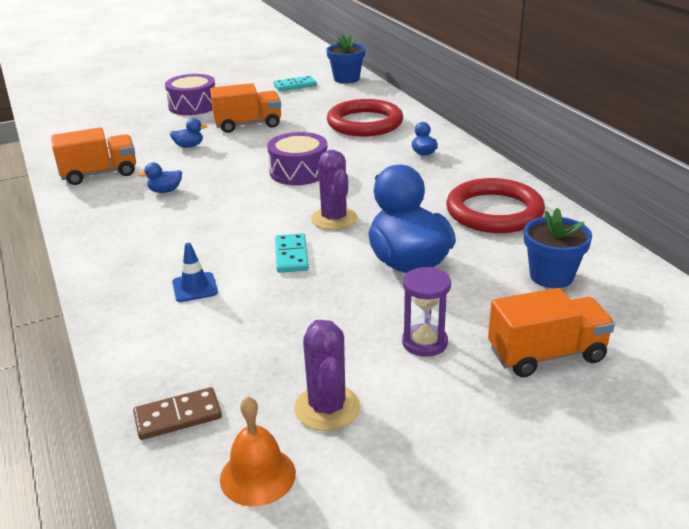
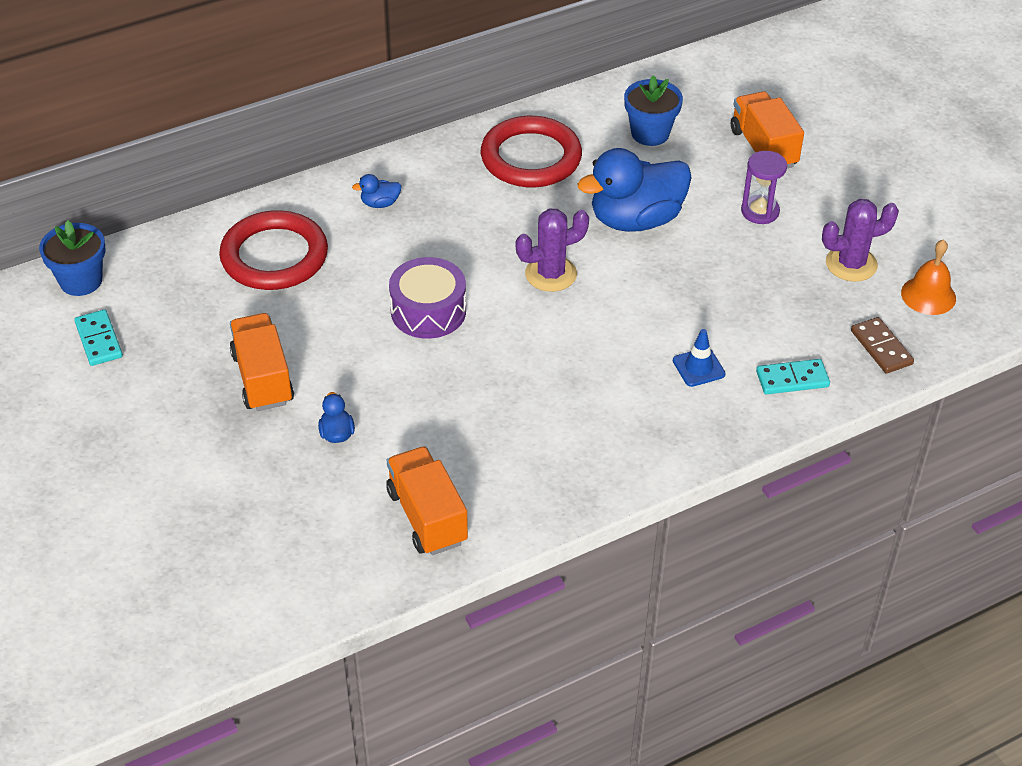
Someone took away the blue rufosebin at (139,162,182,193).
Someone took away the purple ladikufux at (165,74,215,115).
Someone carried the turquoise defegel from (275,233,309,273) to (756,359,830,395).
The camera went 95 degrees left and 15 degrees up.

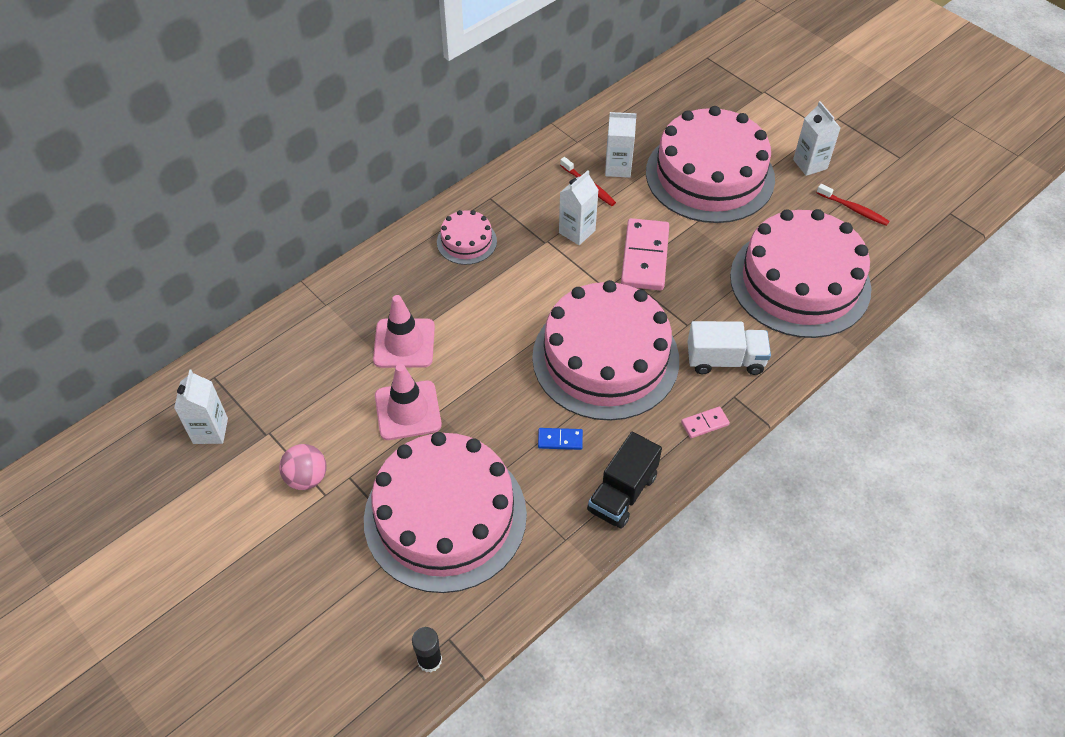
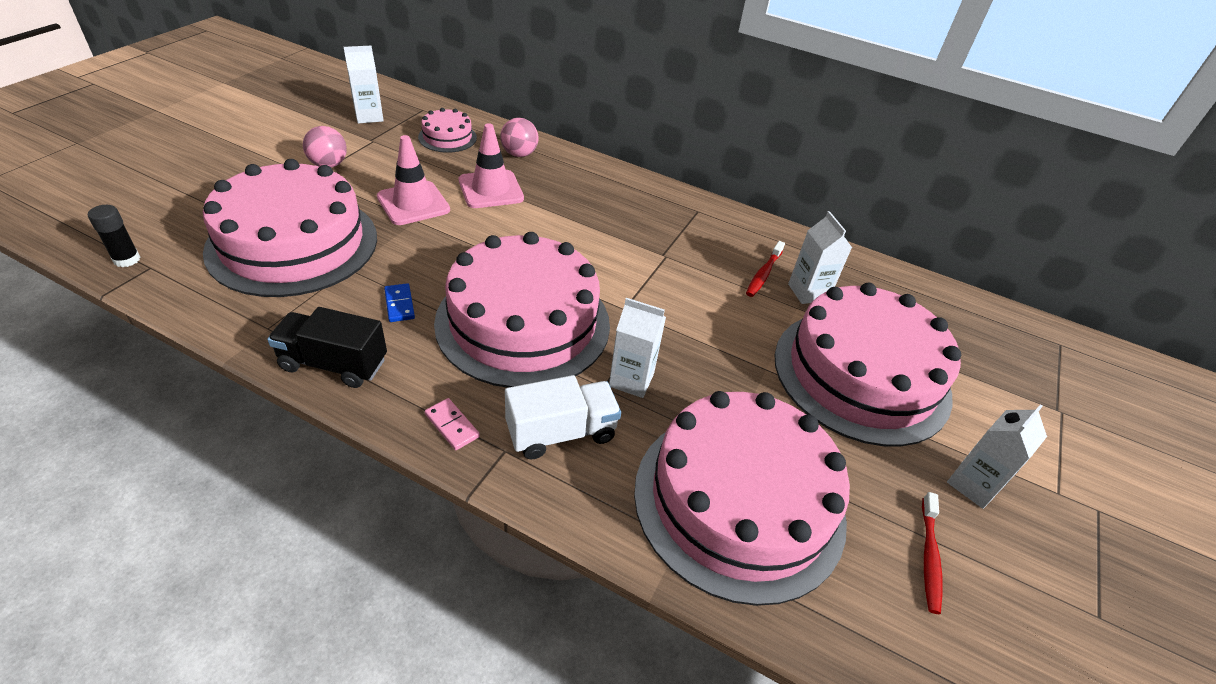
Someone took away the pink defegel at (621,218,669,290).
Someone put down the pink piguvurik at (500,118,539,157).
Someone carried the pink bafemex from (437,210,497,265) to (418,108,477,153).
Someone carried the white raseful from (559,170,598,245) to (609,298,666,398).
Someone rotated the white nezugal at (687,321,771,375) by 90 degrees counterclockwise.
The camera went 65 degrees right and 10 degrees down.

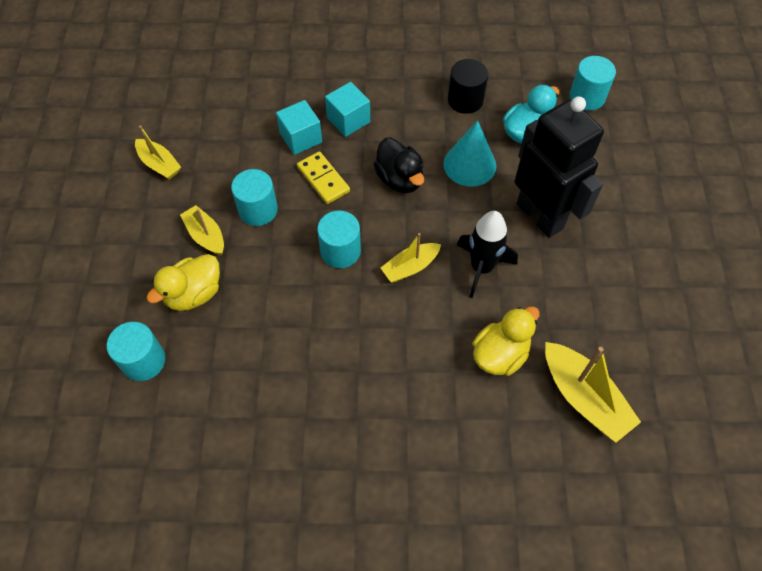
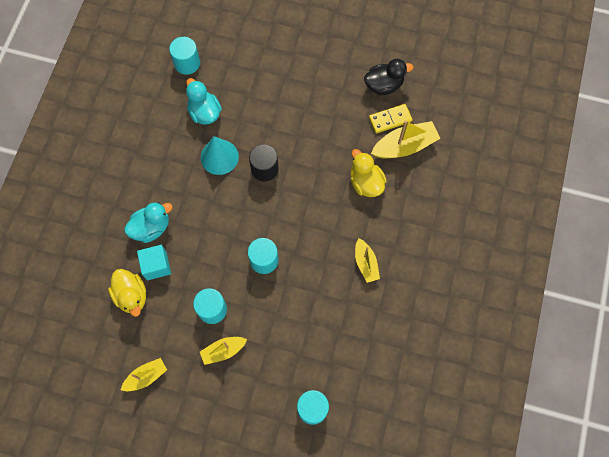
Someone took away the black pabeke at (457,211,518,298).
Someone took away the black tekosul at (515,96,604,238).
Someone carried the yellow rufosebin from (146,254,220,311) to (108,269,146,317).
Someone carried the yellow defegel from (297,151,350,204) to (369,104,413,133).
Someone carried the black rufosebin from (373,138,424,193) to (364,59,413,95).
Someone carried the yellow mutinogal from (381,233,441,283) to (355,238,380,283).
Someone carried the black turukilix from (448,59,488,114) to (249,144,279,181).
Someone swapped the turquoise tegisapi at (325,82,370,137) for the turquoise rufosebin at (124,202,173,243).
The camera went 75 degrees left and 10 degrees up.

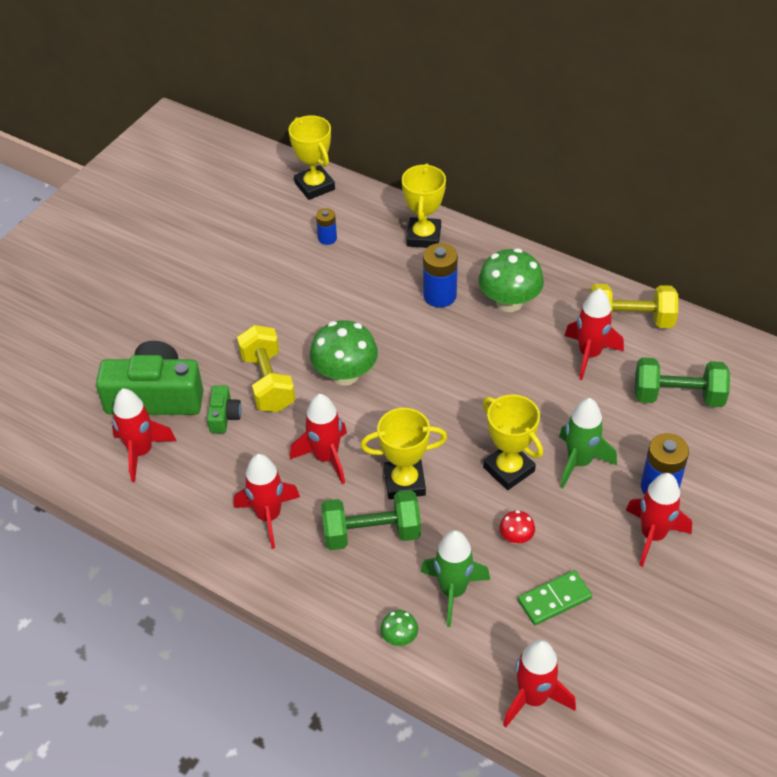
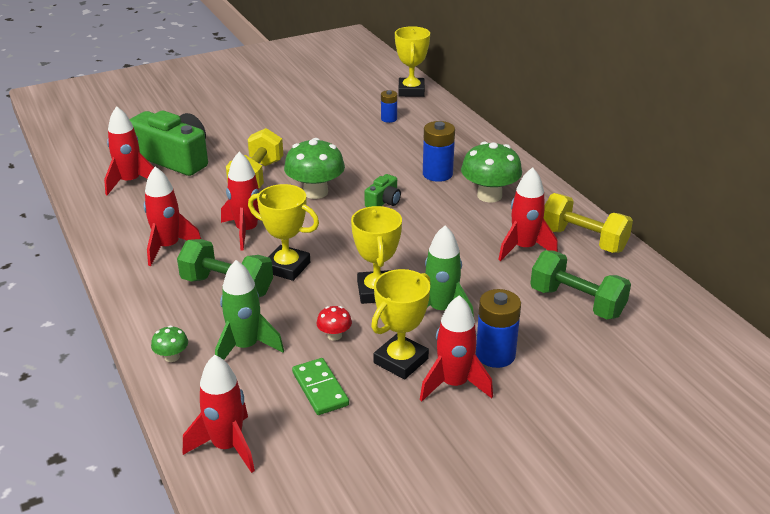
Someone carried the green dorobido from (207,385,241,433) to (364,174,401,207).
Someone carried the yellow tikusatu from (402,163,446,248) to (371,269,431,379).
Someone rotated the green defegel at (518,570,592,625) by 60 degrees clockwise.
The camera went 30 degrees right and 15 degrees down.

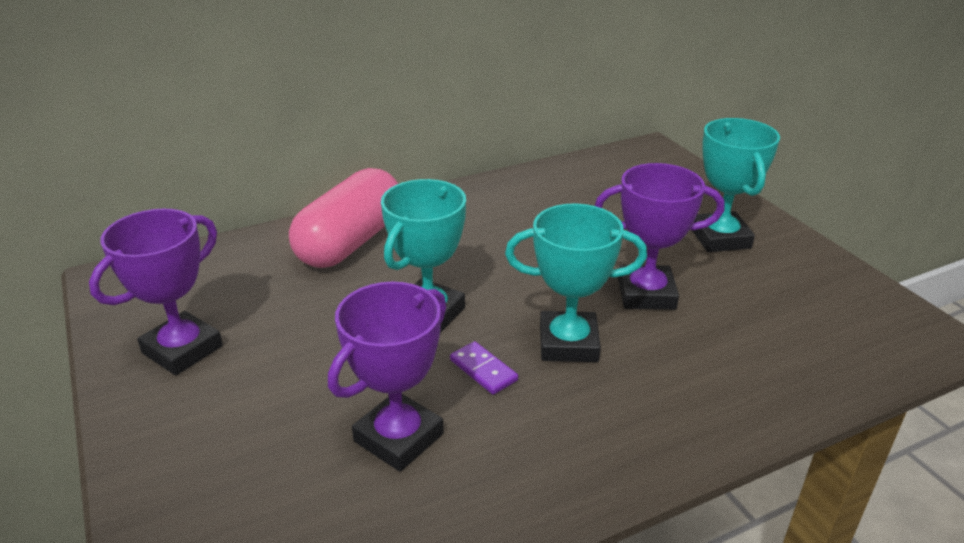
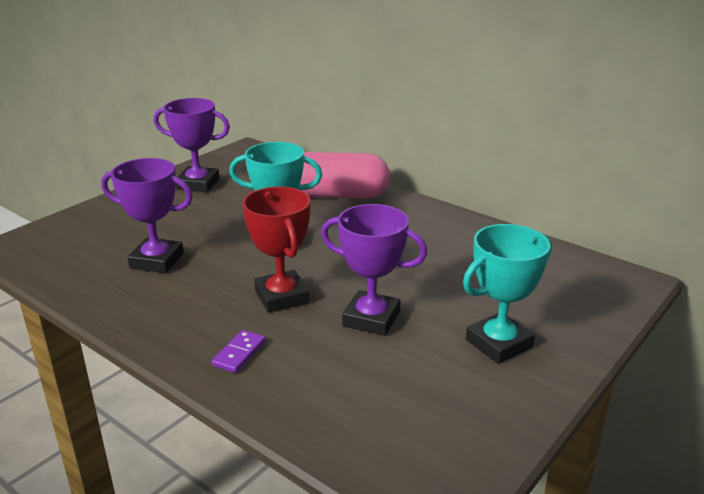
Someone carried the purple defegel from (450,341,518,395) to (212,330,266,373).
Someone repainted the turquoise tikusatu at (505,203,647,362), which became the red tikusatu at (242,187,310,313).
Someone rotated the purple tikusatu at (595,163,724,310) by 45 degrees counterclockwise.
The camera went 65 degrees right and 5 degrees down.

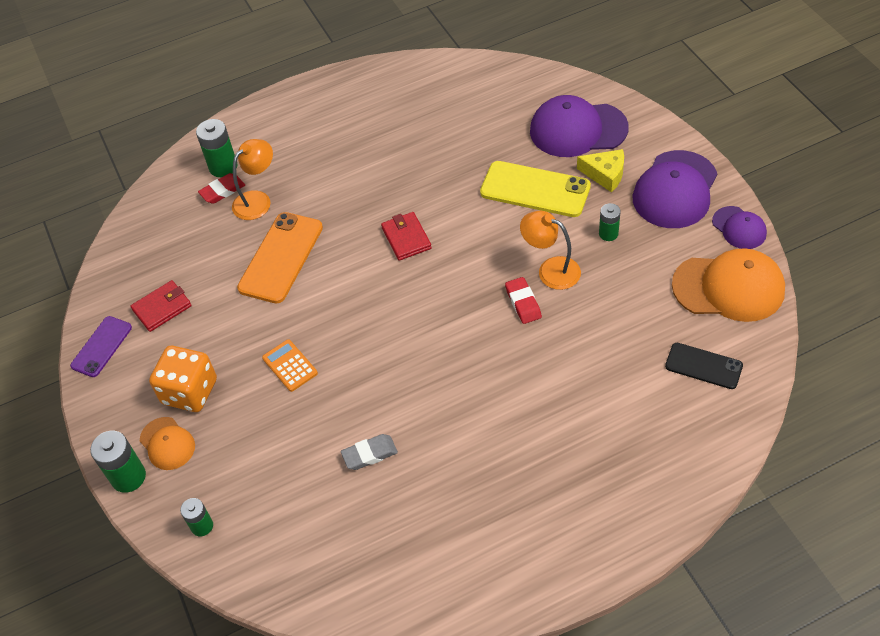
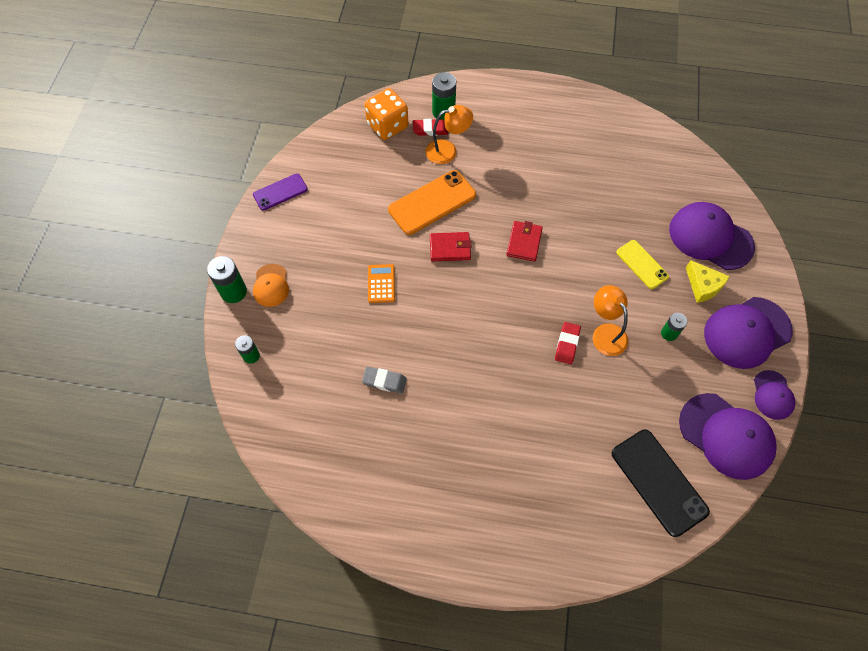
Someone carried the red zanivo from (130,280,192,332) to (430,232,472,261).
Someone carried the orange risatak from (149,346,217,412) to (364,88,408,140).
Someone repainted the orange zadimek at (672,248,785,322), which became the purple zadimek at (679,393,777,480).
Someone scaled the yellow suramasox at (480,161,591,217) by 0.61.
Someone scaled the black suramasox at (665,343,743,389) by 1.65.
The camera went 30 degrees right and 10 degrees up.

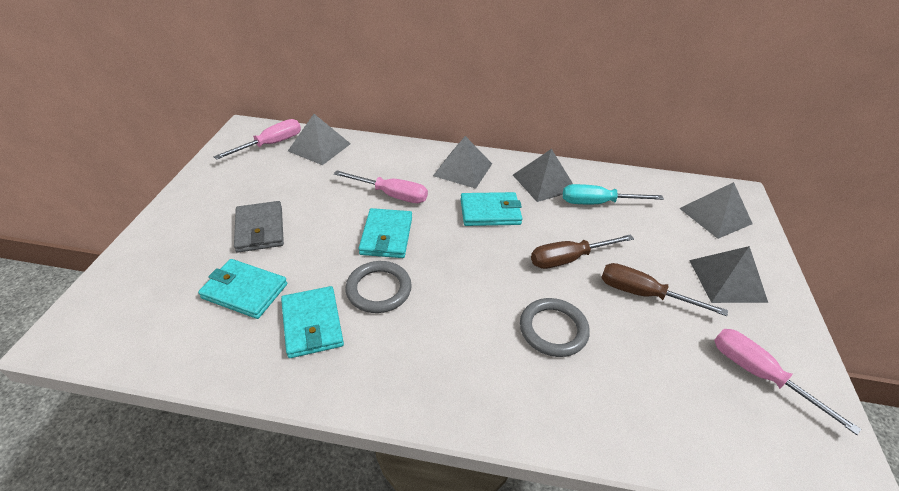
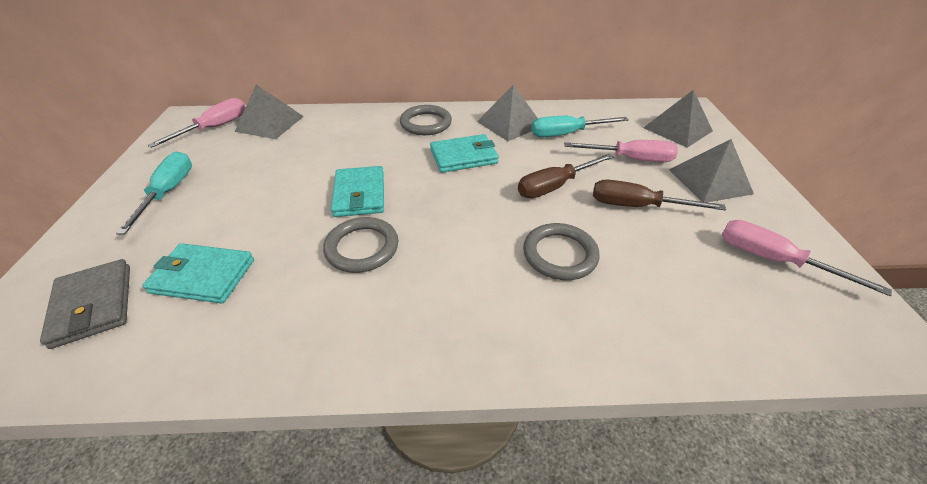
Someone took away the turquoise zanivo at (281,286,344,358).
Someone put down the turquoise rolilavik at (116,152,192,234).
Someone carried the grey zanivo from (234,201,284,253) to (40,259,130,349).
Someone carried the pink rolilavik from (334,171,428,203) to (564,140,678,162).
Someone swapped the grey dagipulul at (433,136,492,189) for the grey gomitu at (400,105,452,135).
The camera went 10 degrees left and 0 degrees up.

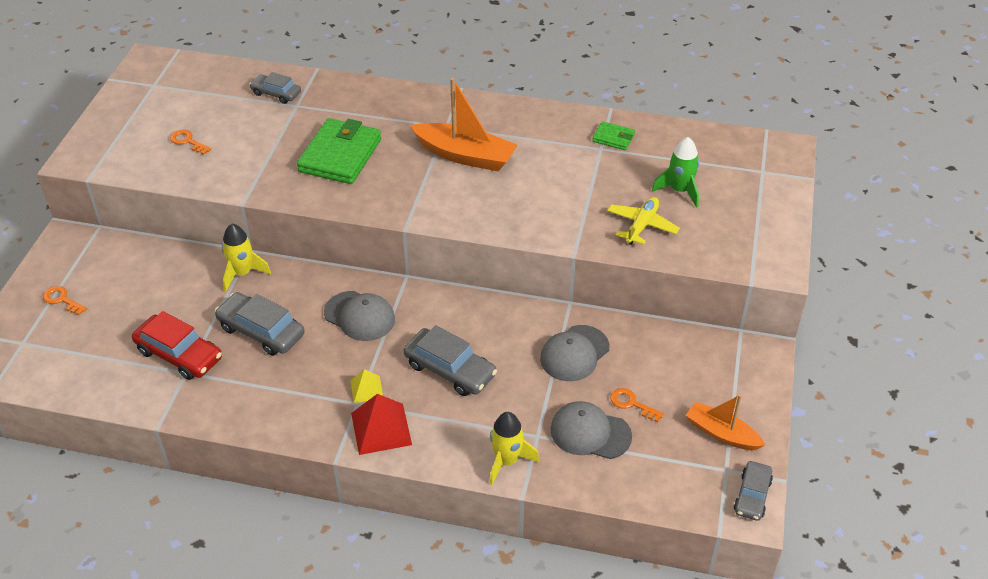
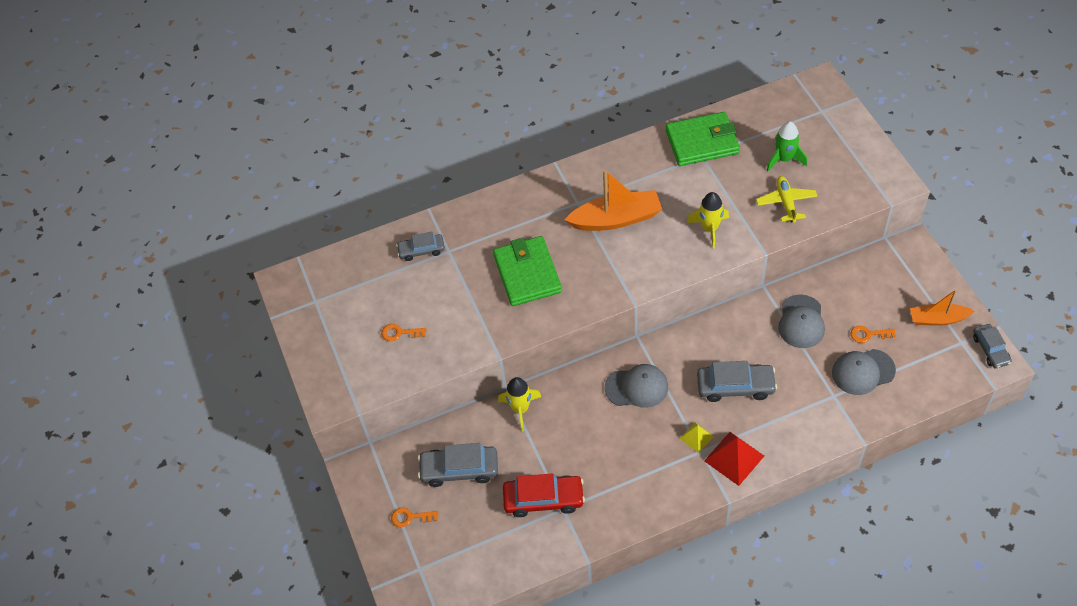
Someone carried the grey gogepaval from (215,292,305,356) to (418,443,498,487).
Someone carried the yellow pabeke from (490,412,540,485) to (687,192,729,248).
Someone scaled the green zanivo at (592,121,635,150) by 2.08.
The camera went 30 degrees left and 10 degrees up.

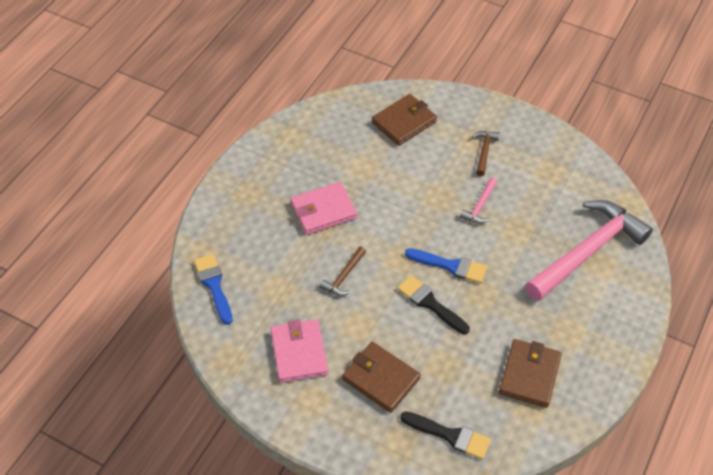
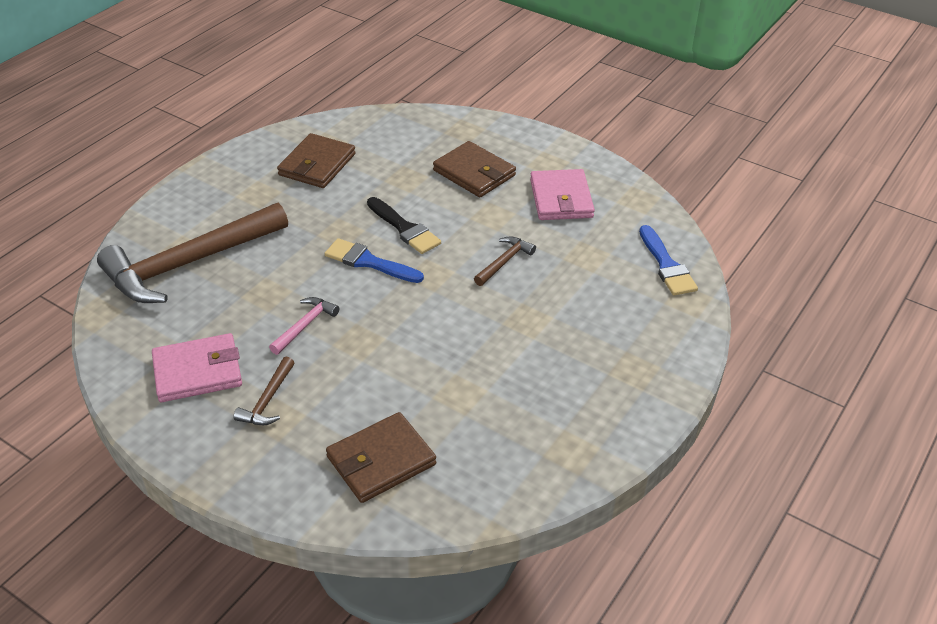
Someone took away the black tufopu at (400,411,491,460).
Someone carried the pink zanivo from (290,182,357,235) to (152,333,242,402).
Someone repainted the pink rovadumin at (525,200,653,301), which became the brown rovadumin at (97,203,288,303).
The camera went 175 degrees left and 10 degrees down.

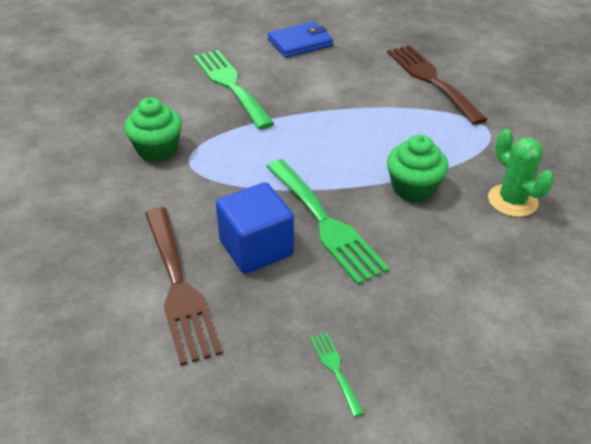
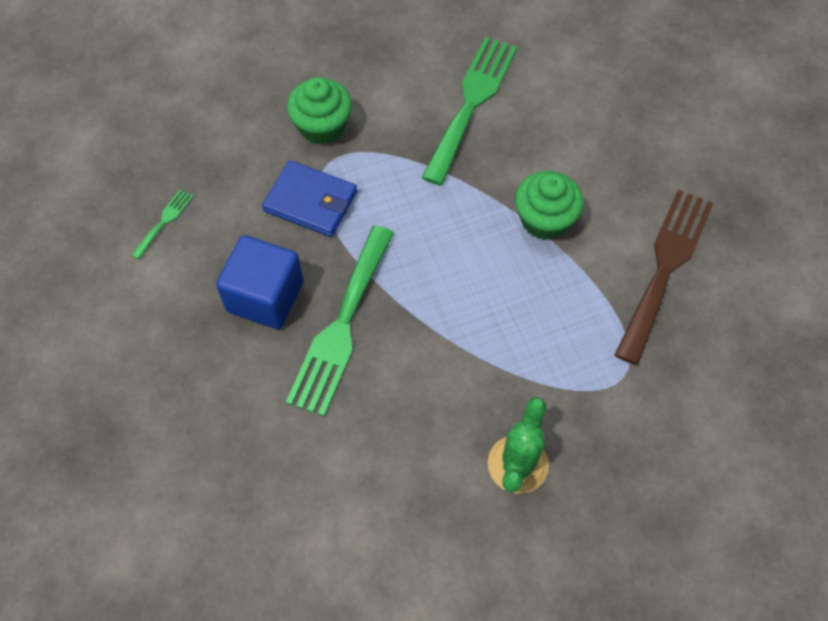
Someone took away the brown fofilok at (145,207,222,366).
Someone carried the blue zanivo from (268,21,333,58) to (262,160,357,237).
Someone carried the green fofilok from (310,333,364,417) to (132,189,194,259).
Someone carried the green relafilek from (387,134,449,202) to (515,171,584,240).
The camera went 50 degrees right and 20 degrees up.

